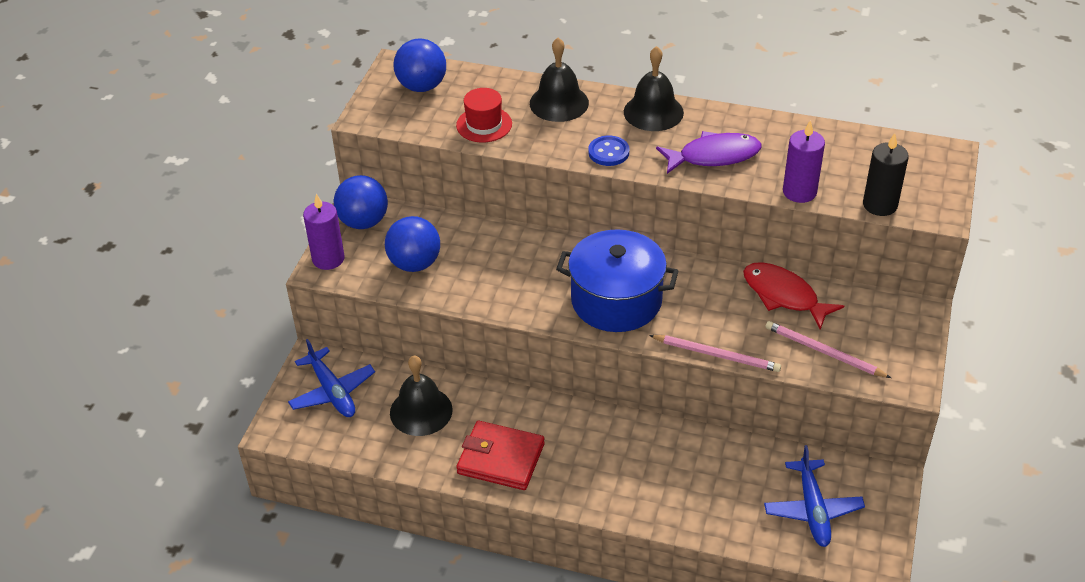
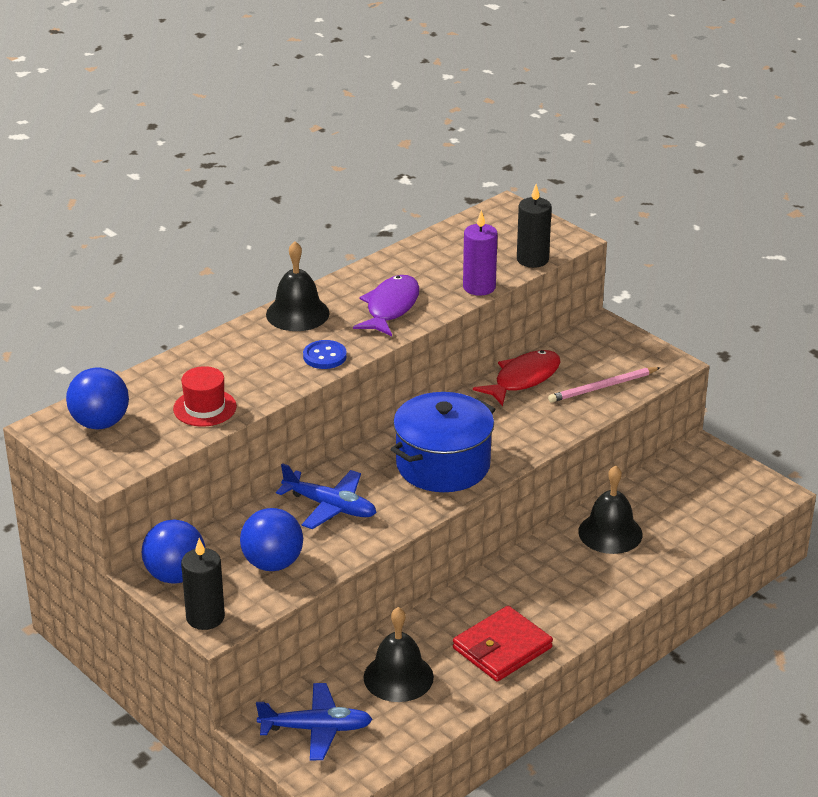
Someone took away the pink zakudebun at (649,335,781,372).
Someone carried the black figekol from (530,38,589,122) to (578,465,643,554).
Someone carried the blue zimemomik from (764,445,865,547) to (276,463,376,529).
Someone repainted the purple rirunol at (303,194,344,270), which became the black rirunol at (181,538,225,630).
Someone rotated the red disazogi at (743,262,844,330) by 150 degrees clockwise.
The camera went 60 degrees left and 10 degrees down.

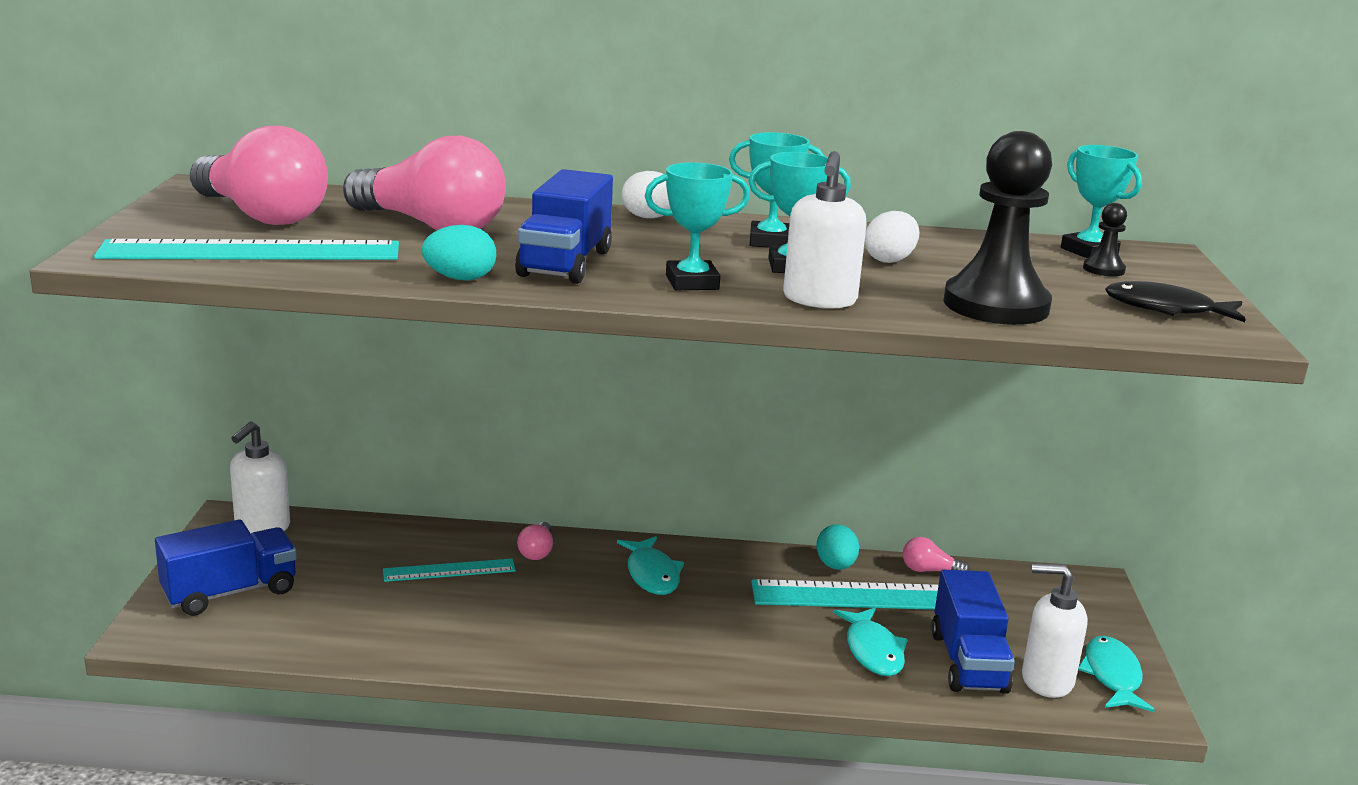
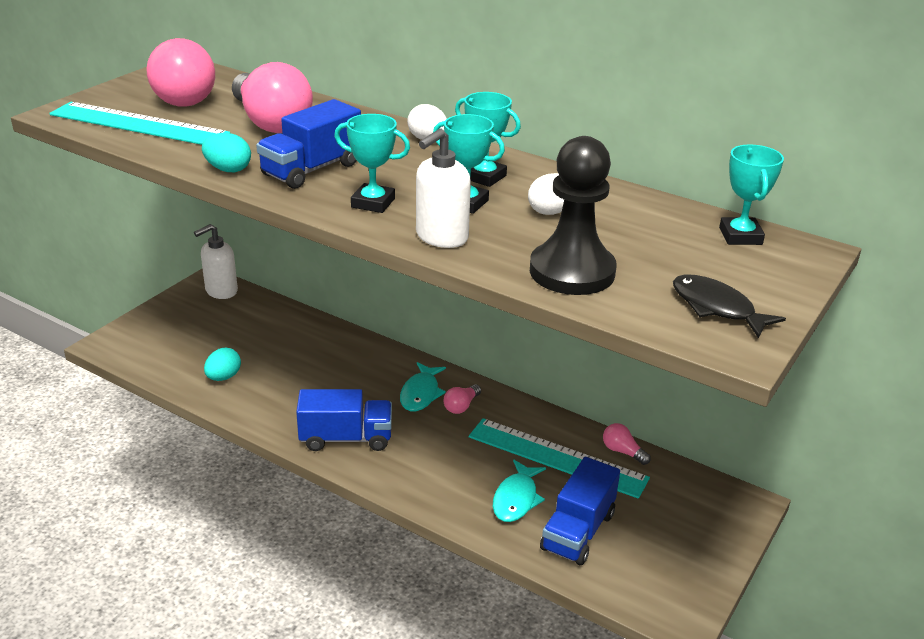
Someone took away the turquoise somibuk at (383,559,516,582).
Someone took away the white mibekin at (1022,563,1087,698).
Someone took away the turquoise disazogi at (1078,636,1155,712).
Someone took away the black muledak at (1083,203,1127,277).
Someone carried the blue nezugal from (155,519,297,616) to (296,389,392,451).
Someone carried the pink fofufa from (517,522,553,560) to (444,384,481,414).
Someone carried the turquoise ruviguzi from (816,524,859,570) to (204,348,241,381).
The camera went 30 degrees right and 10 degrees up.

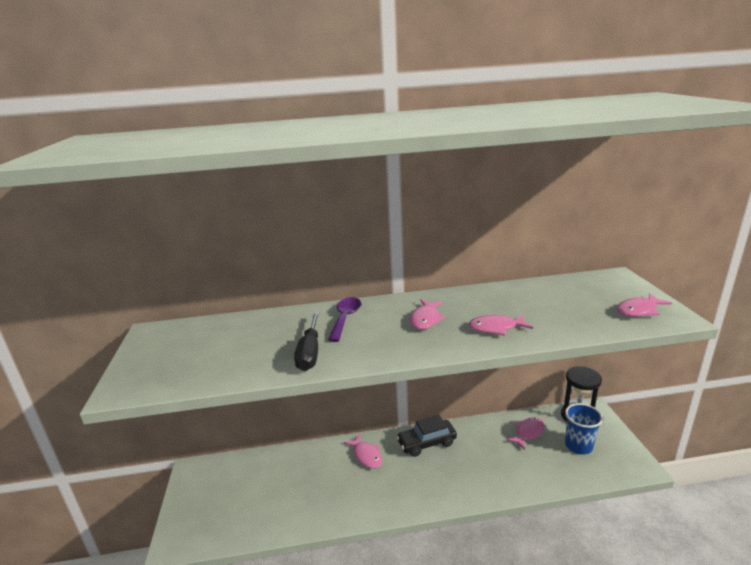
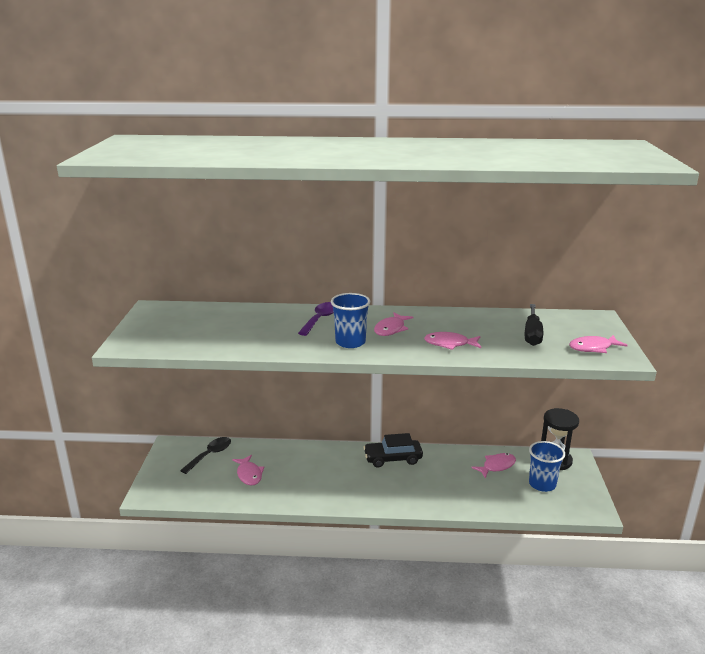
Someone put down the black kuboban at (180,437,231,474).
Someone put down the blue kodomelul at (331,293,370,348).
Someone carried the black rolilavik from (294,312,319,371) to (525,304,543,346).
Someone carried the pink disazogi from (344,434,382,468) to (232,455,264,485).
The camera went 10 degrees right and 0 degrees up.

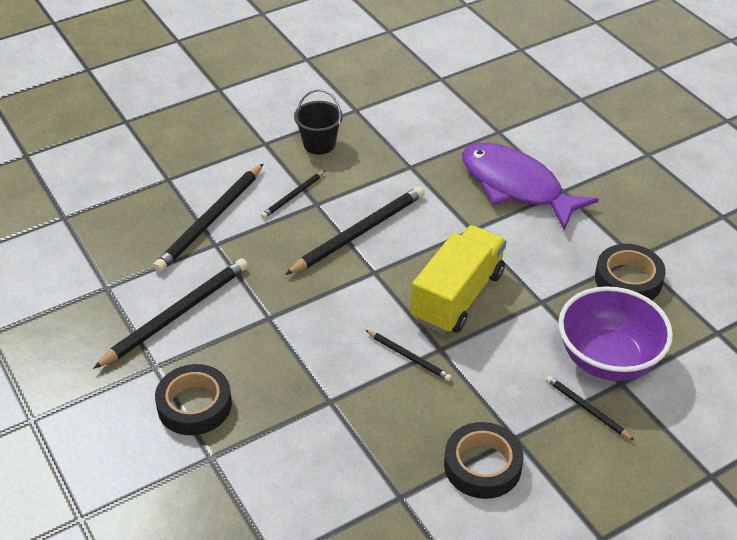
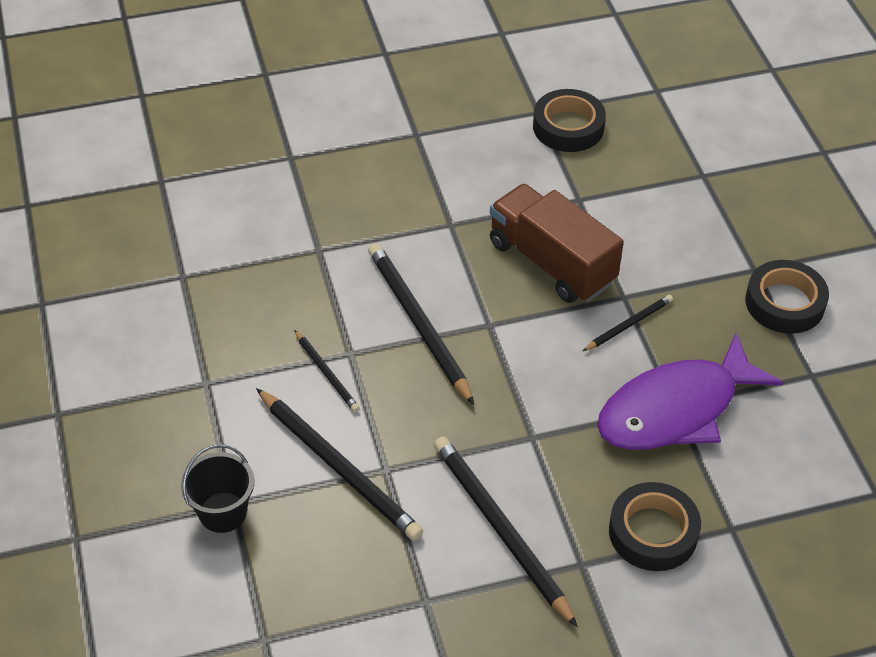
Someone took away the black zakudebun at (546,376,634,440).
Someone took away the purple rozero at (559,286,673,381).
Someone carried the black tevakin from (294,89,343,155) to (181,444,254,533).
Someone carried the purple disazogi from (462,142,599,230) to (597,333,783,450).
Someone repainted the yellow nezugal at (411,225,506,334), which became the brown nezugal at (490,184,624,303).
The camera went 75 degrees left and 5 degrees up.

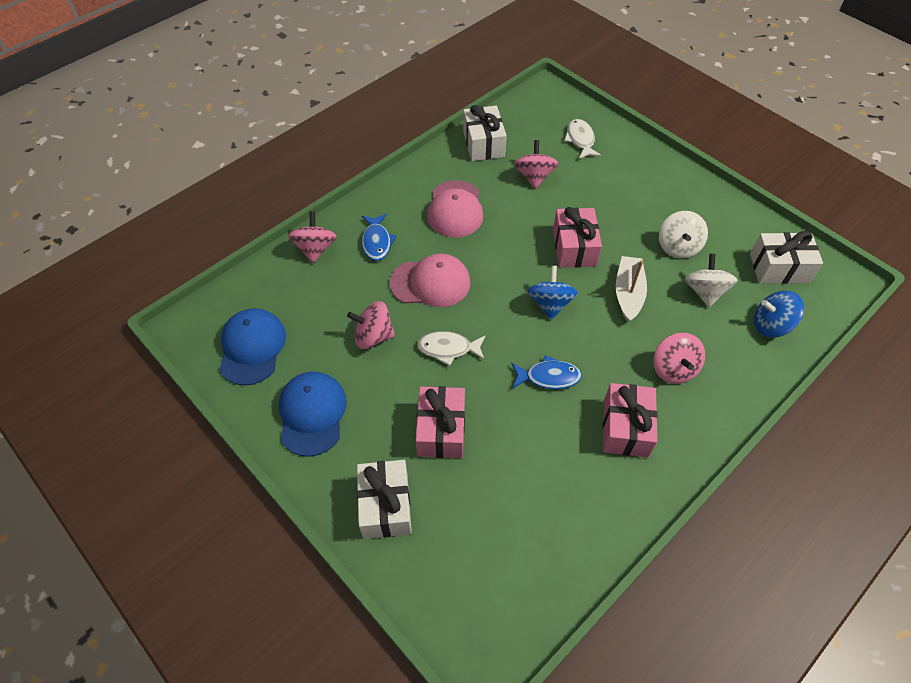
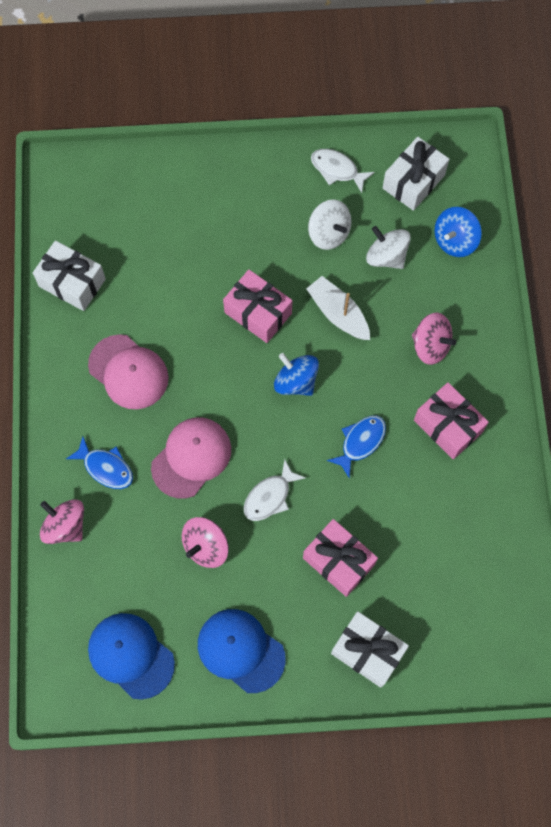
Someone took away the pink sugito at (514,140,558,189).
Someone carried the white disazogi from (564,119,601,159) to (311,149,375,193).
The camera went 50 degrees left and 15 degrees up.

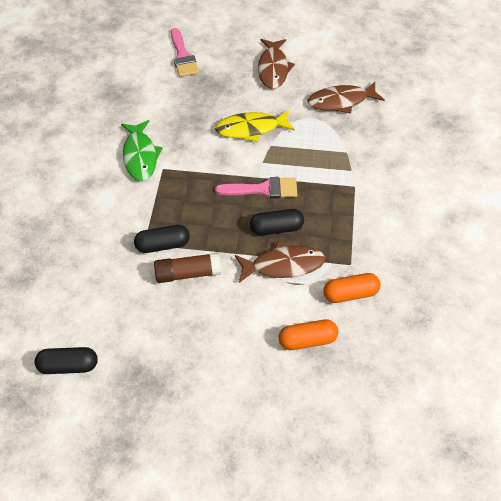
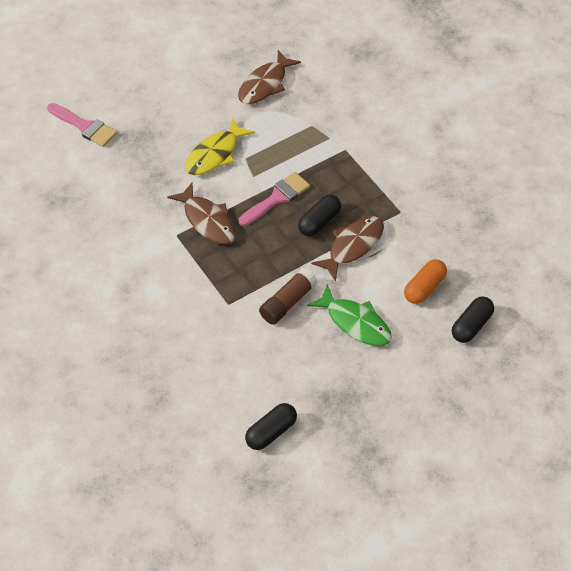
Someone took away the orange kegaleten at (323,273,381,303).
Someone carried the green disazogi from (121,120,163,181) to (307,284,392,346).
Someone carried the black kegaleten from (134,225,190,253) to (452,297,494,343).
Someone carried the brown disazogi from (258,39,295,89) to (167,183,235,244).
The camera went 40 degrees left and 0 degrees up.

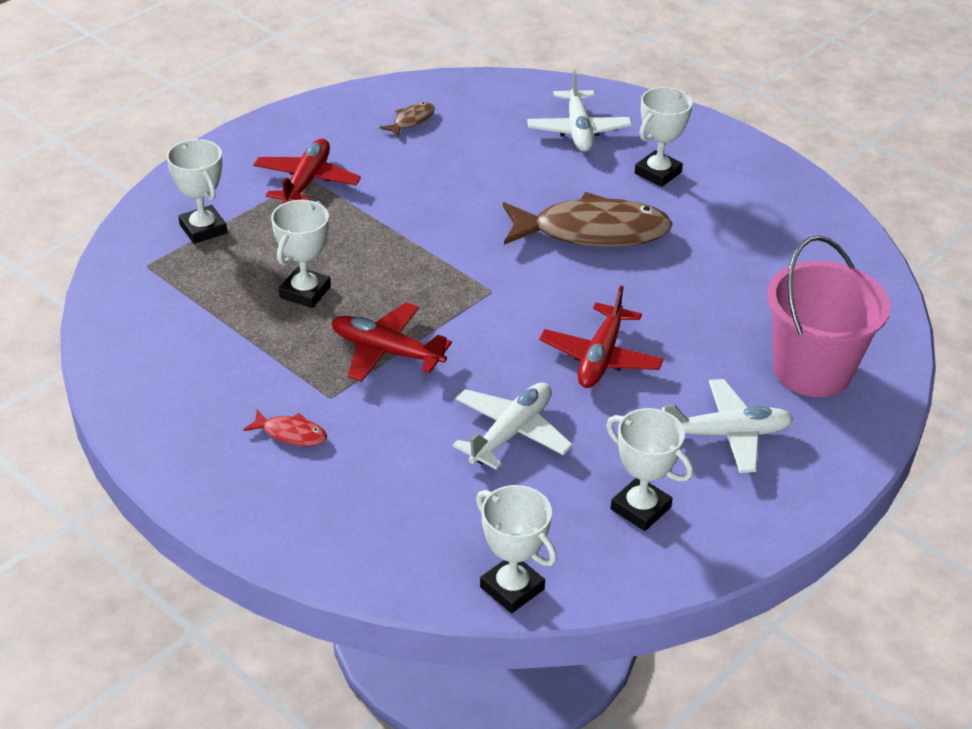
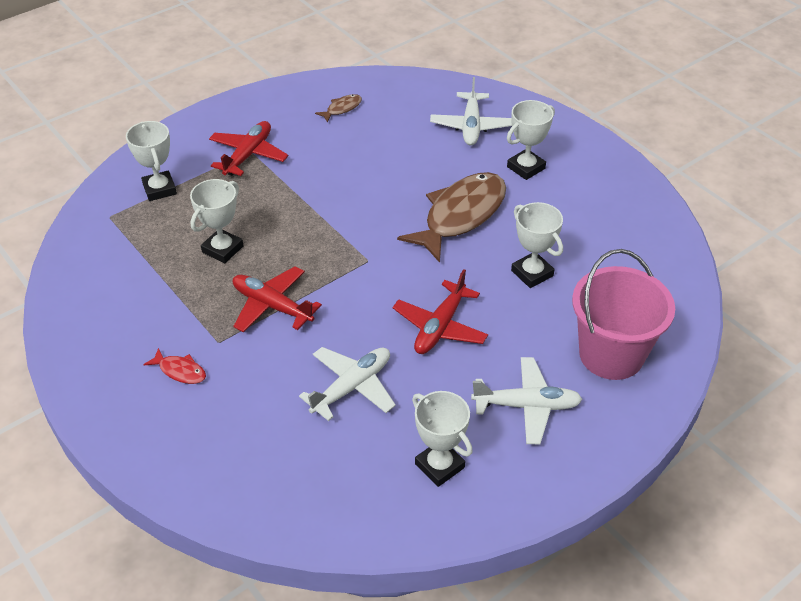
Someone carried the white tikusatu from (476,485,557,613) to (511,202,563,288).
Someone rotated the brown disazogi at (503,192,673,247) by 60 degrees counterclockwise.
The camera went 10 degrees right and 5 degrees up.

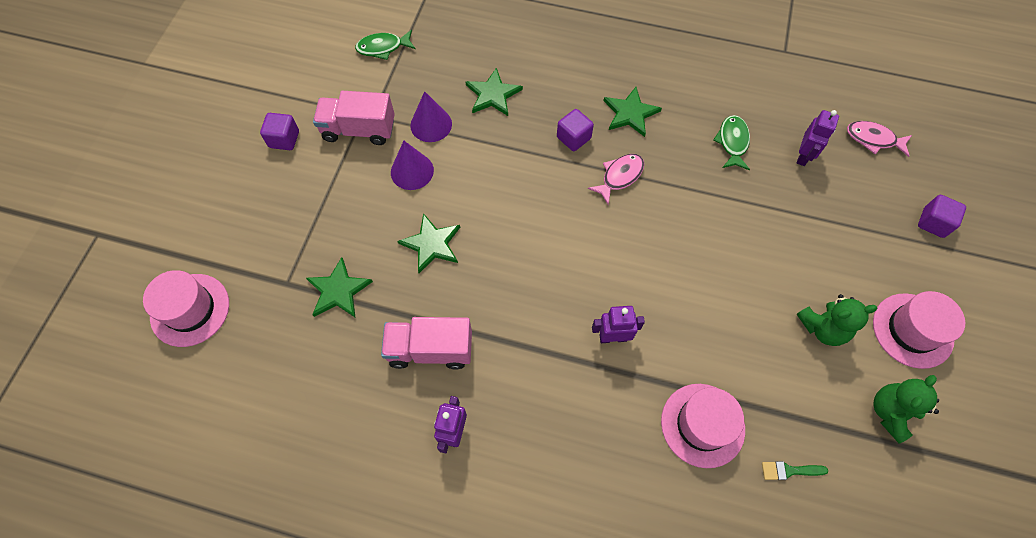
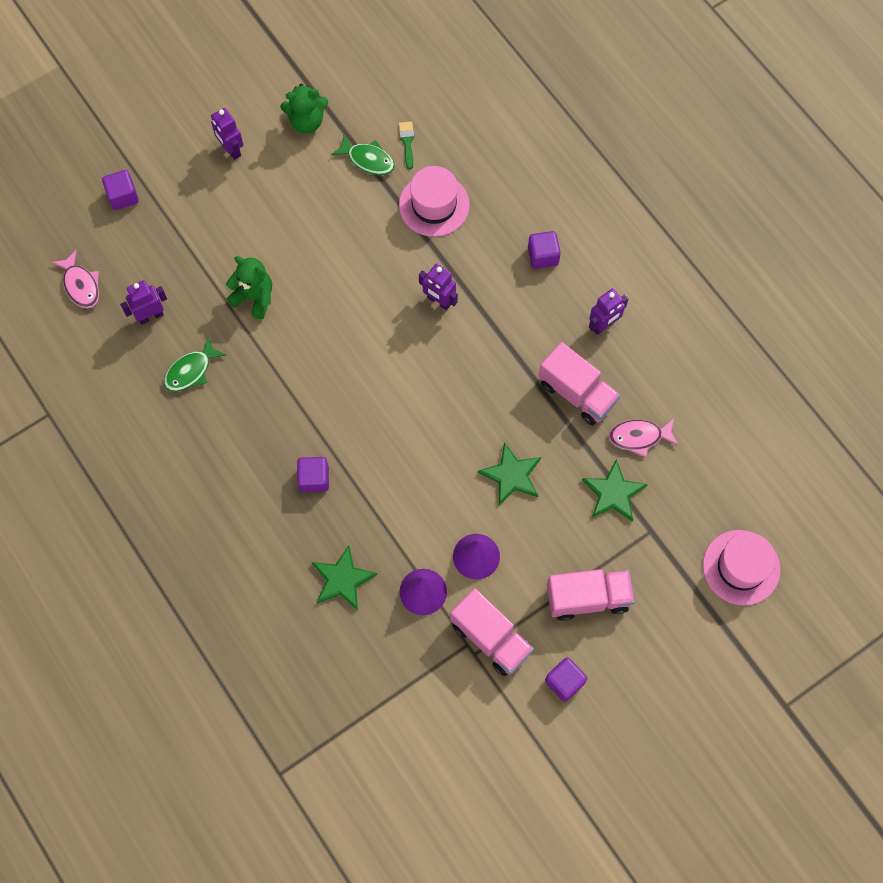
Someone took away the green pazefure at (603,87,662,137).
Someone put down the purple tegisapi at (528,231,561,269).
Someone put down the pink nezugal at (547,569,635,621).
Someone carried the green disazogi from (355,30,416,60) to (331,135,395,175).
Someone carried the pink disazogi from (588,154,644,205) to (609,419,678,457).
Someone carried the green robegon from (796,294,877,346) to (226,256,272,319).
Someone swapped the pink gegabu at (873,291,965,369) for the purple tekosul at (211,108,243,160).
Someone rotated the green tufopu at (762,461,828,480) by 135 degrees counterclockwise.
The camera went 140 degrees left and 5 degrees up.

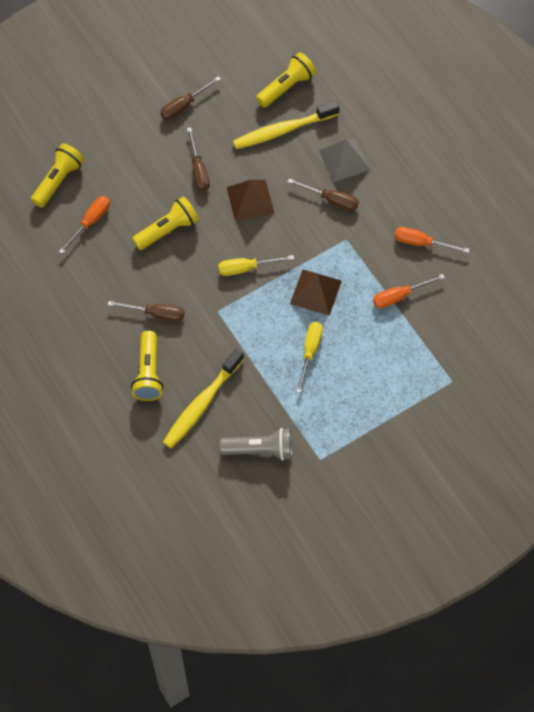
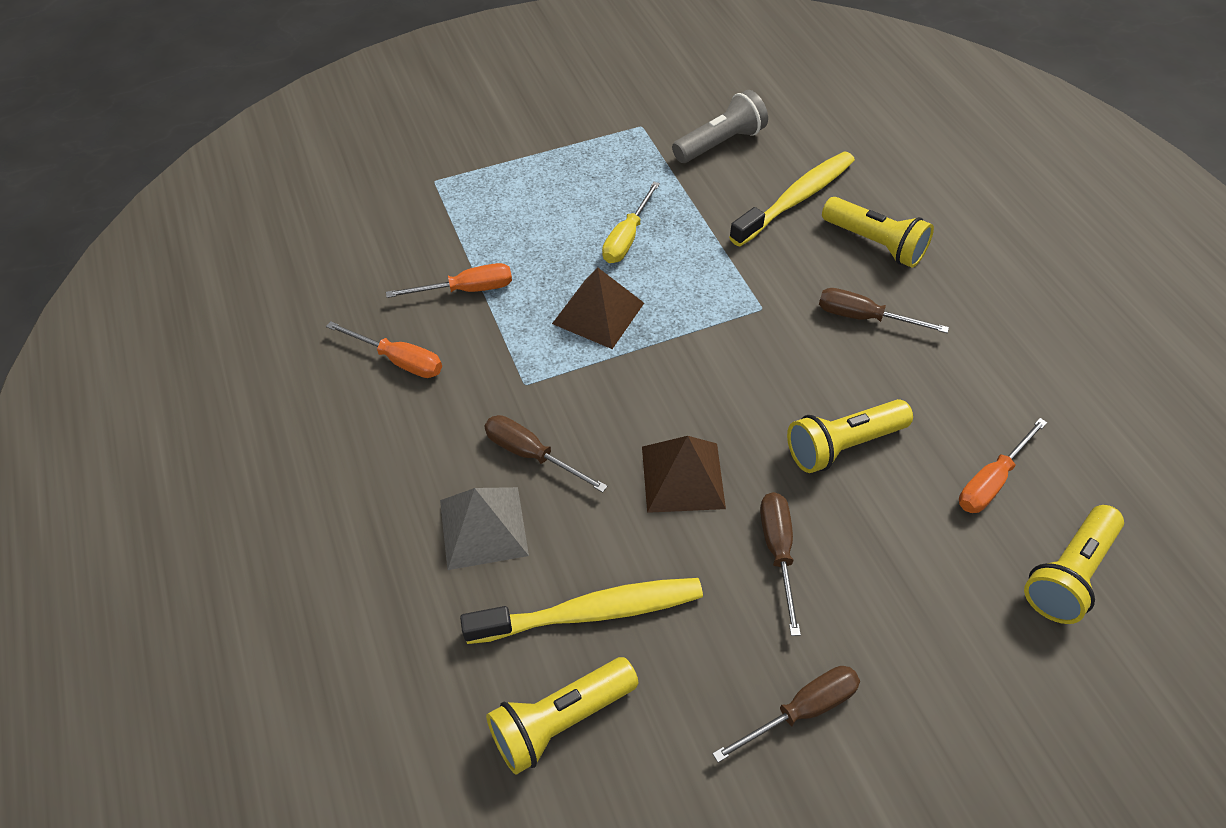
Someone took away the yellow rolilavik at (218,255,294,276).
Someone rotated the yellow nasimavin at (131,331,163,401) by 120 degrees clockwise.
Someone rotated the grey nasimavin at (220,428,292,461) by 135 degrees clockwise.
The camera went 170 degrees left and 10 degrees down.

